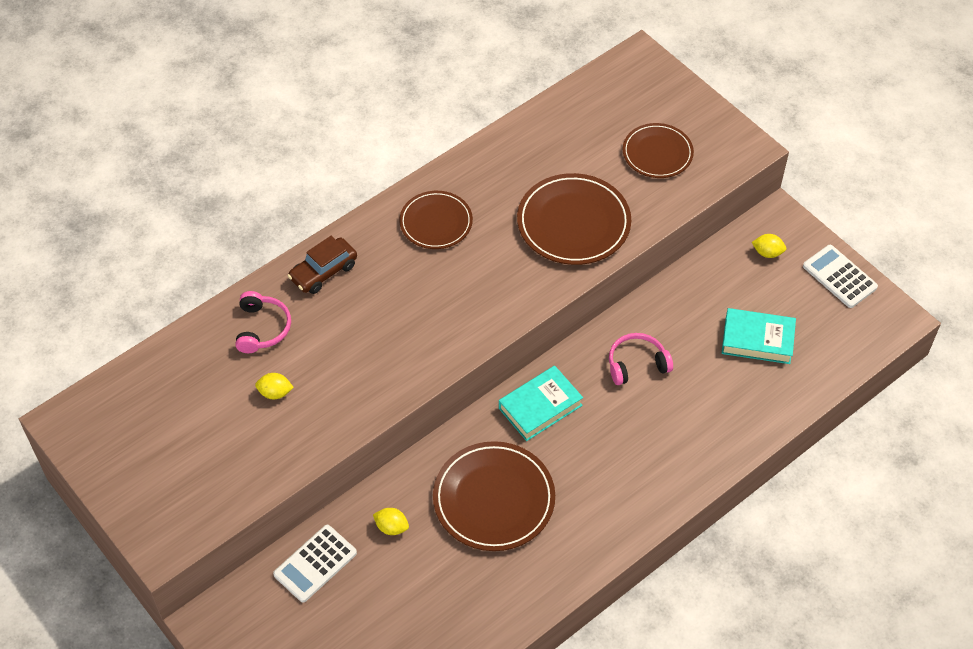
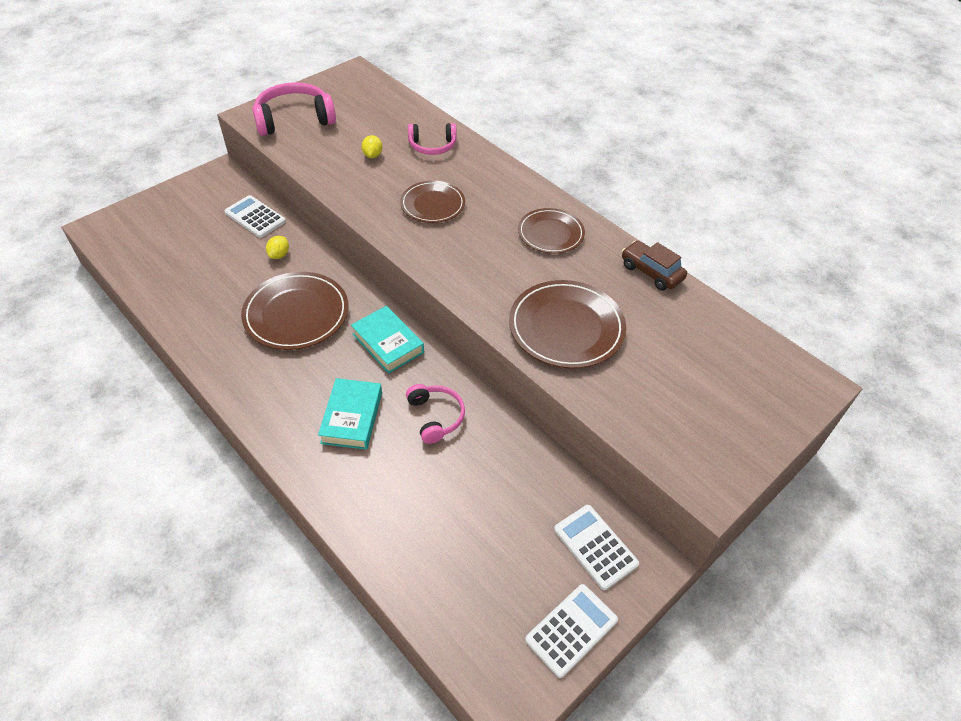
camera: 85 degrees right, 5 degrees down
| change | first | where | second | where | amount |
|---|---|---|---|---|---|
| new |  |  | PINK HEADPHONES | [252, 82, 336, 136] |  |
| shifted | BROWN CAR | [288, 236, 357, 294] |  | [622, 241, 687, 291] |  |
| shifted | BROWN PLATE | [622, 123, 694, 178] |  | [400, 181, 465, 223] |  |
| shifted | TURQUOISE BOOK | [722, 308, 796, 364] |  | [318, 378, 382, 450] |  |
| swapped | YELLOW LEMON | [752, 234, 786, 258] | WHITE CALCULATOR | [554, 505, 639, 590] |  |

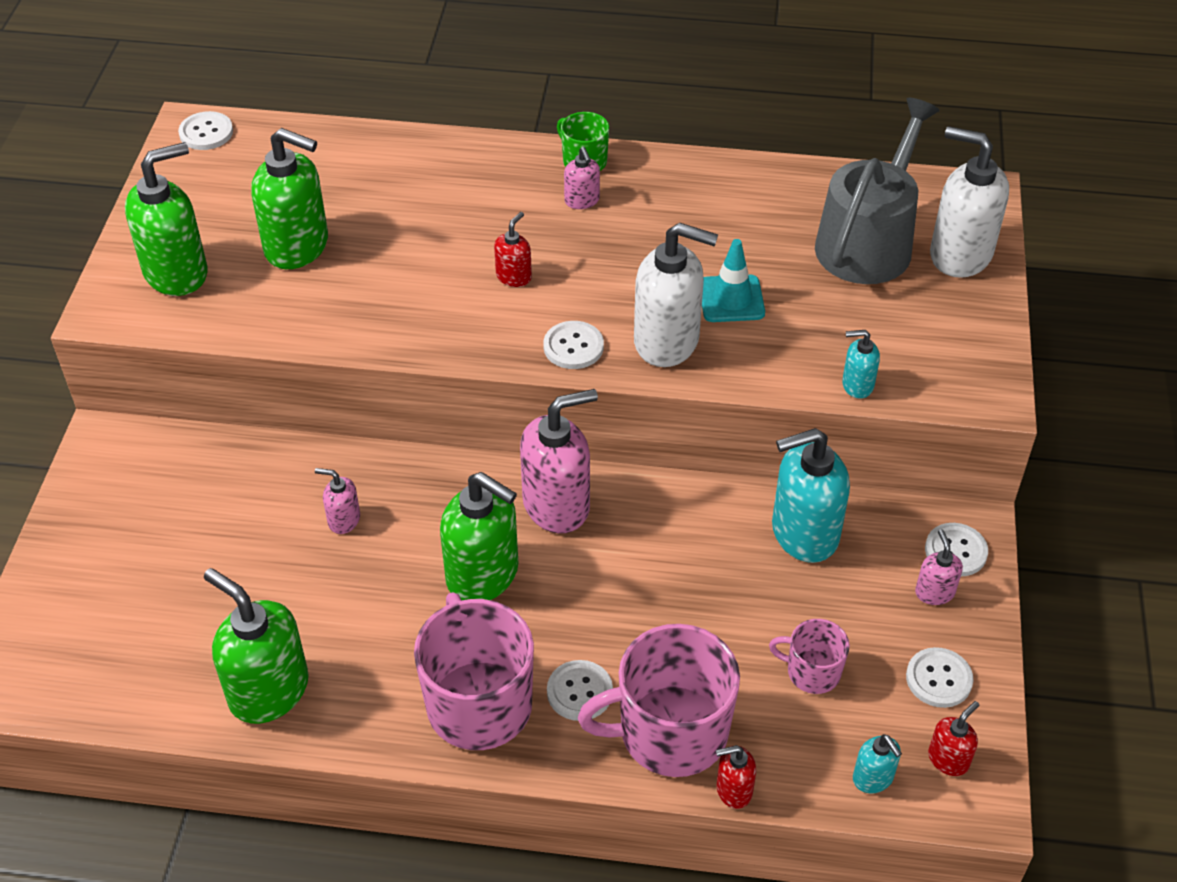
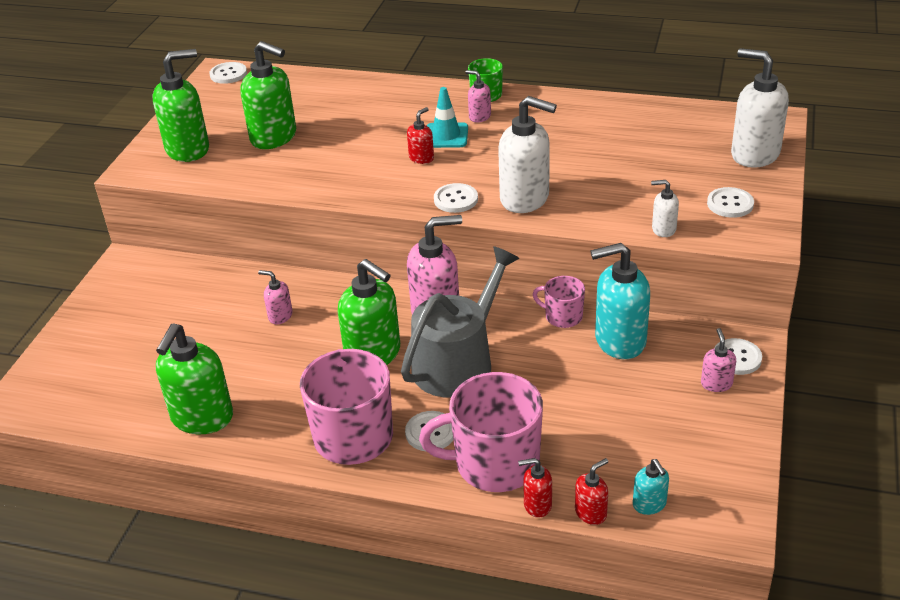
camera: 10 degrees right, 10 degrees down
| change | first | where | second | where | amount |
|---|---|---|---|---|---|
| shifted | TURQUOISE TRAFFIC CONE | [702, 239, 765, 322] |  | [427, 87, 468, 148] |  |
| shifted | PINK MUG | [769, 619, 850, 694] |  | [533, 276, 585, 328] |  |
| shifted | GREY WATERING CAN | [815, 98, 940, 284] |  | [401, 246, 519, 398] |  |
| shifted | WHITE BUTTON | [906, 647, 974, 708] |  | [707, 187, 754, 218] |  |
| shifted | RED SOAP DISPENSER | [928, 701, 979, 776] |  | [575, 458, 608, 525] |  |
| repainted | TURQUOISE SOAP DISPENSER | [842, 330, 880, 399] | WHITE SOAP DISPENSER | [651, 180, 679, 237] |  |
| rotated | GREEN SOAP DISPENSER | [204, 568, 309, 724] |  | [156, 324, 233, 434] | 120 degrees counterclockwise |
| rotated | PINK SOAP DISPENSER | [564, 147, 600, 209] |  | [466, 70, 491, 122] | 135 degrees clockwise |

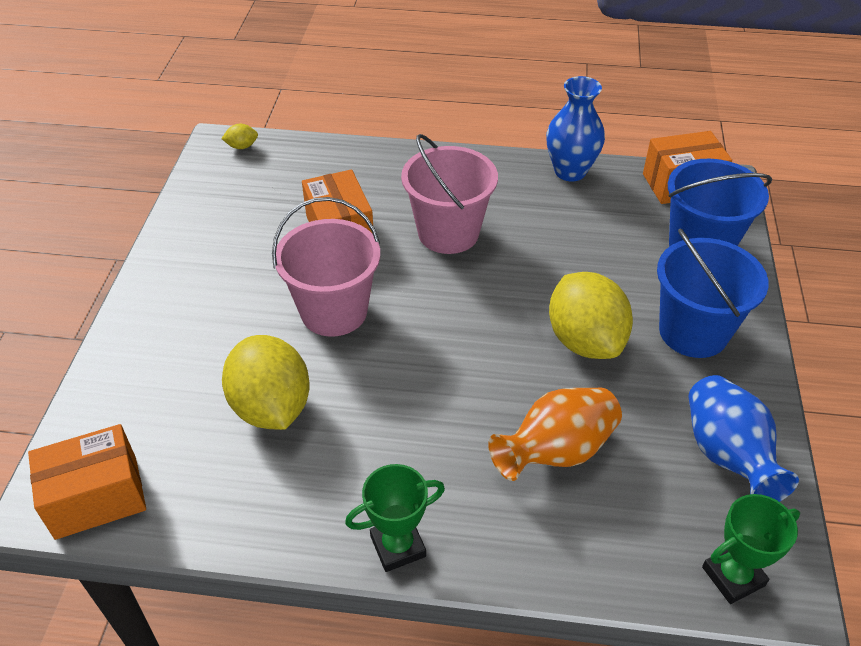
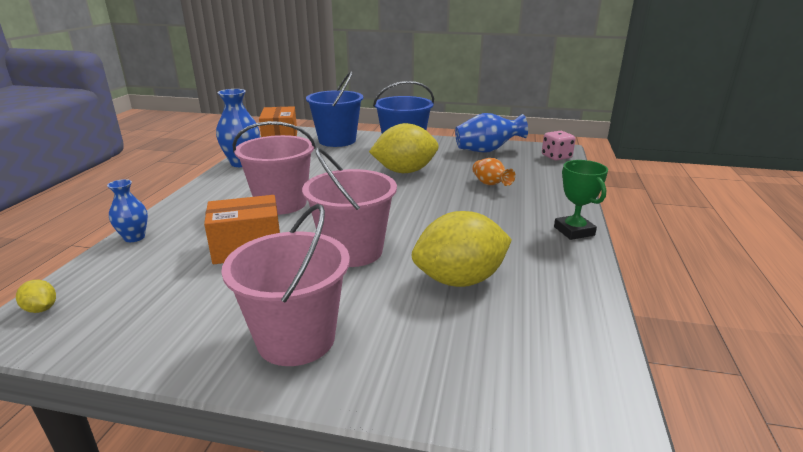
camera: 85 degrees left, 20 degrees down
| change | first | where | second | where | amount |
|---|---|---|---|---|---|
| gone | ORANGE BOX | [28, 424, 146, 540] |  |  |  |
| new |  |  | BLUE VASE | [107, 179, 148, 242] |  |
| new |  |  | PINK BUCKET | [221, 204, 350, 366] |  |
| swapped | GREEN TROPHY | [702, 494, 800, 604] | PINK DICE | [542, 131, 576, 161] |  |
| rotated | YELLOW LEMON | [221, 124, 258, 149] |  | [16, 280, 56, 313] | 45 degrees counterclockwise |
| scaled | ORANGE VASE | [488, 388, 622, 481] |  | [472, 158, 516, 186] | x0.61 |

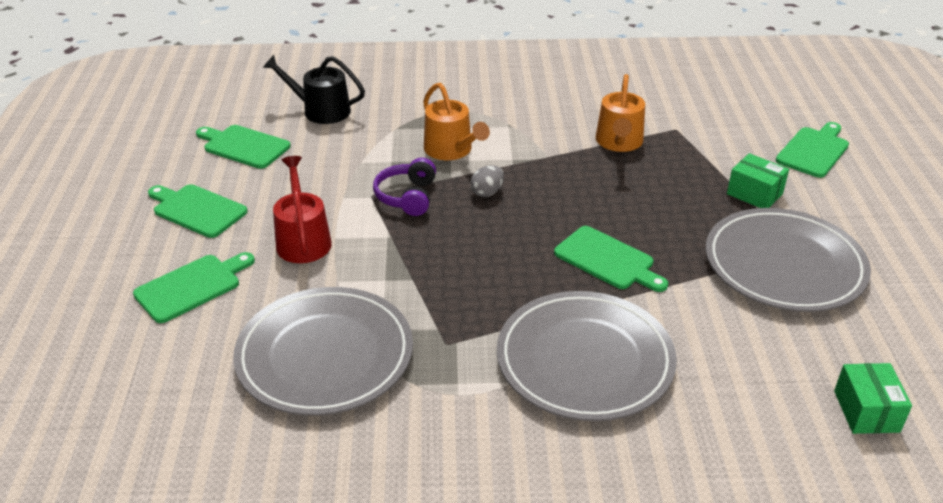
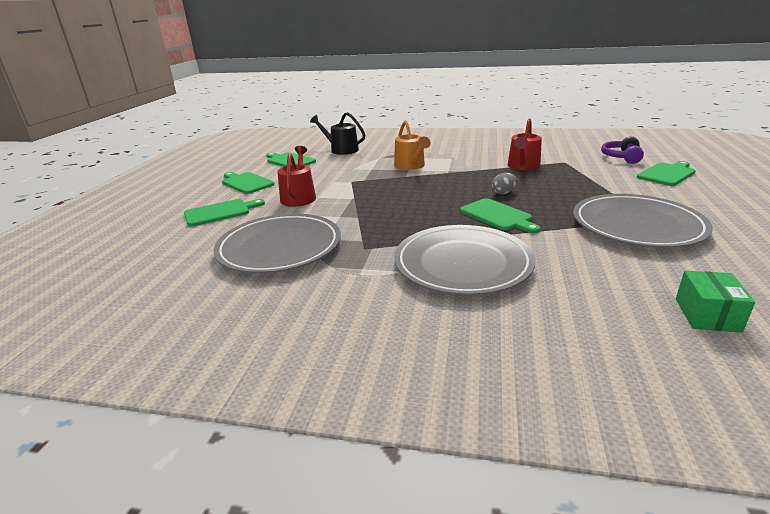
camera: 15 degrees right, 10 degrees down
| change | first | where | second | where | amount |
|---|---|---|---|---|---|
| gone | GREEN BOX | [727, 153, 789, 208] |  |  |  |
| shifted | PURPLE HEADPHONES | [373, 158, 436, 216] |  | [601, 136, 644, 164] |  |
| shifted | GREY EGG | [470, 165, 504, 197] |  | [492, 173, 517, 194] |  |
| repainted | ORANGE WATERING CAN | [596, 74, 645, 152] | RED WATERING CAN | [508, 118, 542, 170] |  |

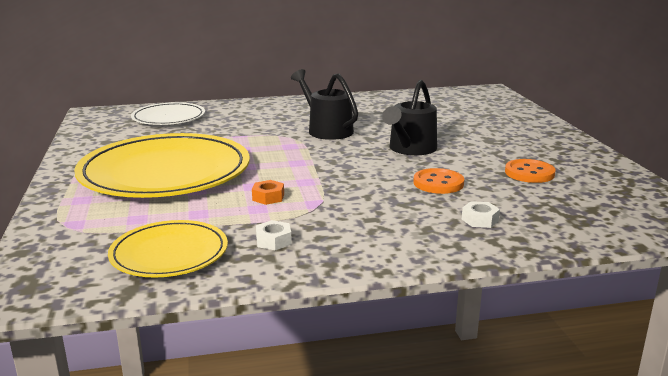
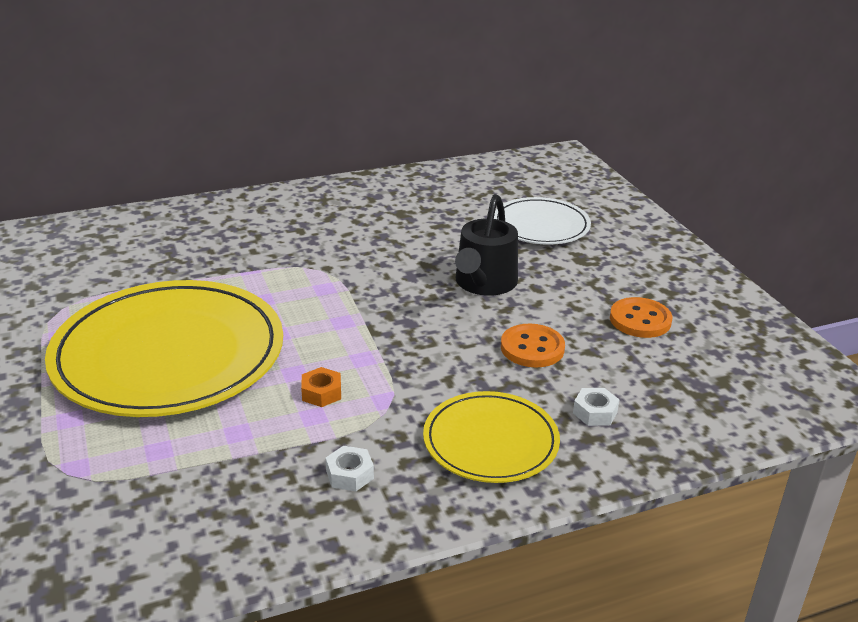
camera: 10 degrees left, 10 degrees up
| change | first | where | second | where | amount |
|---|---|---|---|---|---|
| gone | BLACK WATERING CAN | [291, 69, 358, 140] |  |  |  |
| shifted | YELLOW PLATE | [108, 220, 228, 277] |  | [423, 391, 560, 483] |  |
| shifted | WHITE PLATE | [131, 102, 205, 125] |  | [494, 197, 591, 245] |  |

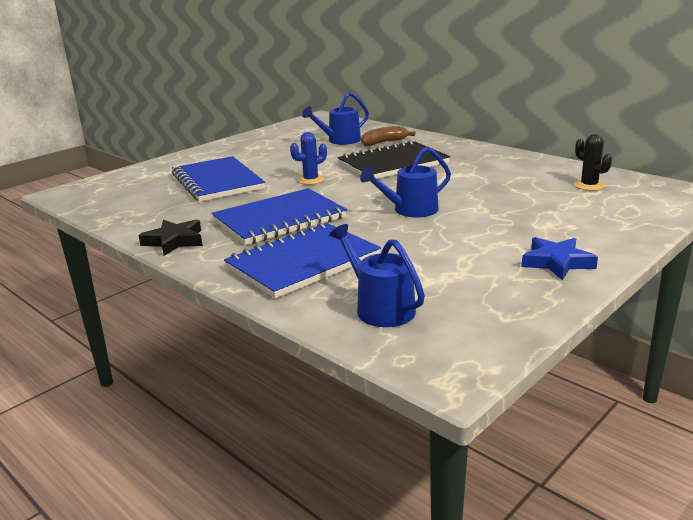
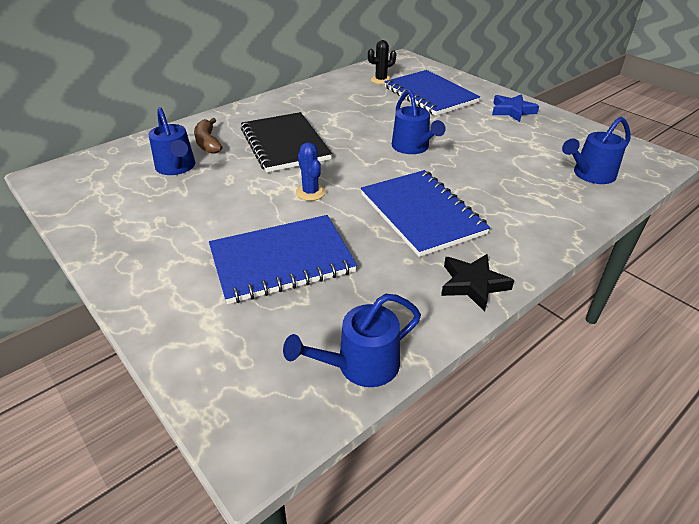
camera: 85 degrees left, 15 degrees up
| change | first | where | second | where | amount |
|---|---|---|---|---|---|
| new |  |  | BLUE WATERING CAN | [283, 294, 421, 387] |  |
| shifted | BLUE NOTEBOOK | [224, 223, 381, 298] |  | [384, 70, 480, 116] |  |

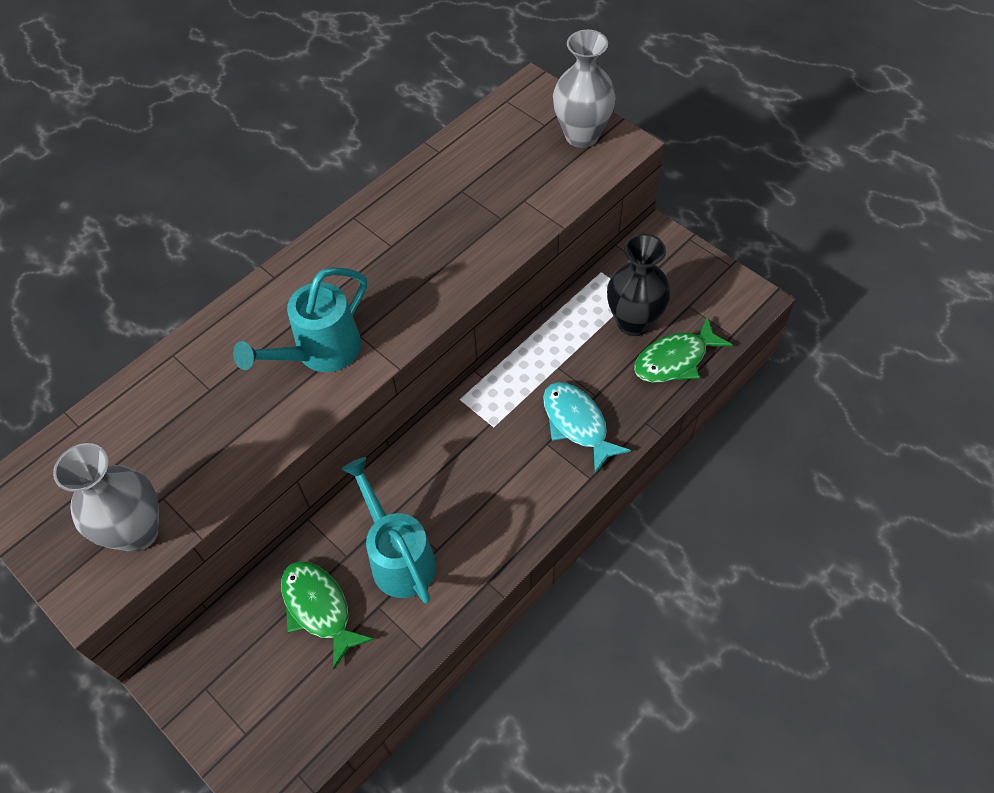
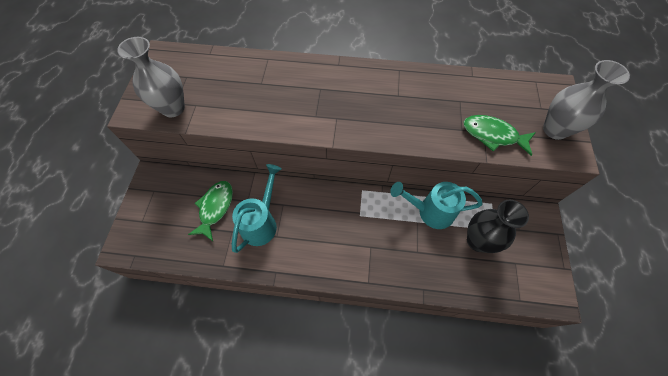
camera: 50 degrees right, 5 degrees up
| change | first | where | second | where | amount |
|---|---|---|---|---|---|
| gone | TURQUOISE FISH | [543, 382, 631, 473] |  |  |  |
| shifted | TURQUOISE WATERING CAN | [233, 267, 367, 372] |  | [390, 182, 483, 229] |  |
| shifted | GREEN FISH | [634, 317, 733, 383] |  | [464, 115, 536, 156] |  |

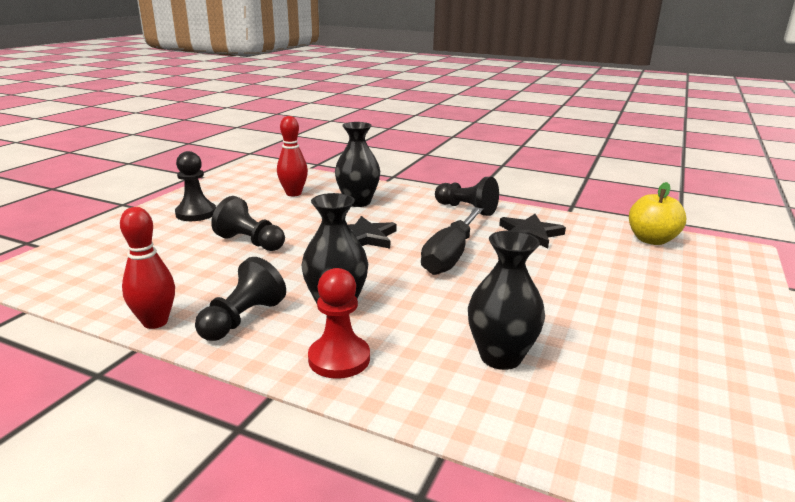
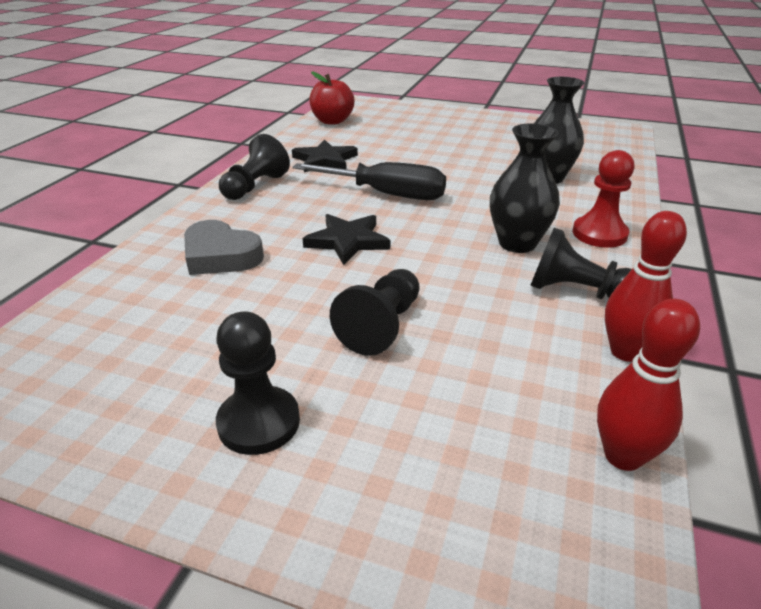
camera: 95 degrees left, 10 degrees up
| change | first | where | second | where | amount |
|---|---|---|---|---|---|
| shifted | RED BOWLING PIN | [277, 116, 308, 196] |  | [597, 299, 700, 471] |  |
| swapped | BLACK VASE | [335, 122, 380, 207] | GREY HEART | [184, 220, 264, 275] |  |
| repainted | YELLOW APPLE | [629, 182, 686, 245] | RED APPLE | [309, 71, 354, 125] |  |

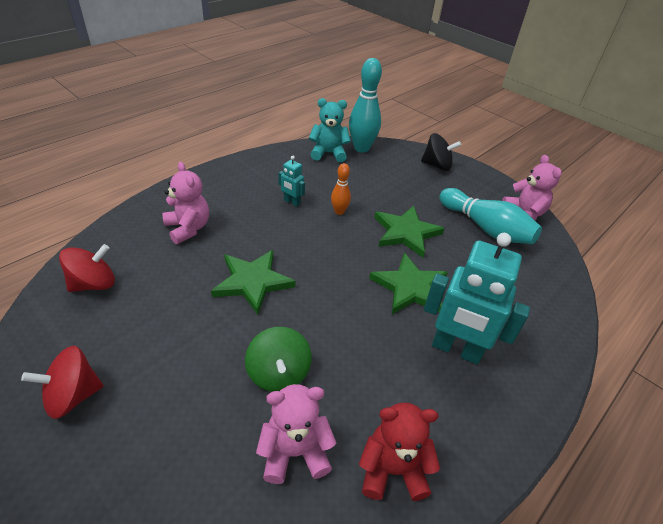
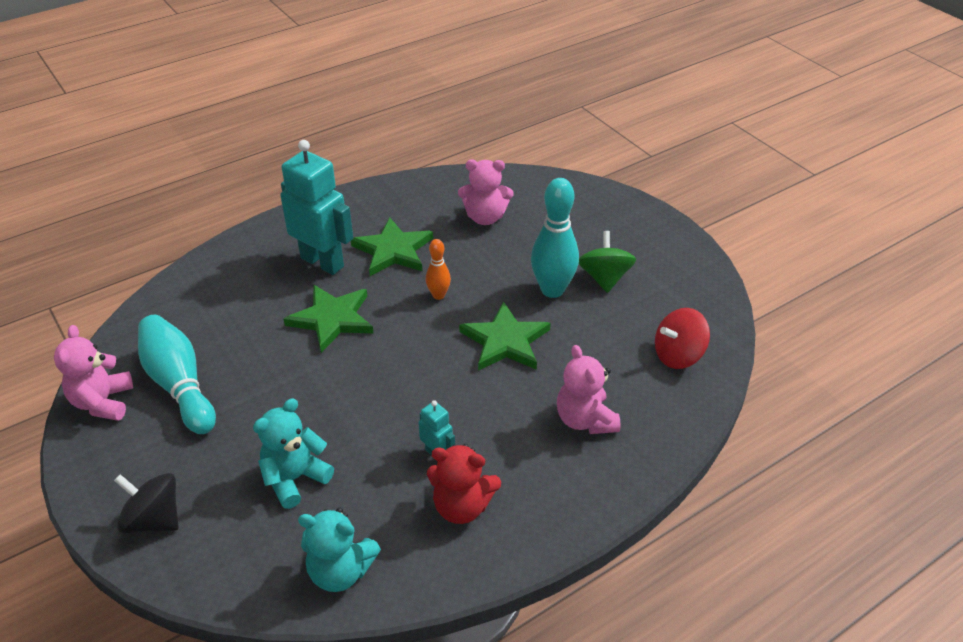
camera: 165 degrees left, 0 degrees up
| change | first | where | second | where | amount |
|---|---|---|---|---|---|
| gone | RED SPINNING TOP | [21, 346, 103, 419] |  |  |  |
| new |  |  | TURQUOISE TEDDY BEAR | [253, 398, 334, 509] |  |
| shifted | GREEN SPINNING TOP | [245, 327, 312, 392] |  | [579, 231, 636, 293] |  |
| shifted | ORANGE BOWLING PIN | [331, 163, 351, 215] |  | [426, 239, 451, 300] |  |
| shifted | TURQUOISE BOWLING PIN | [349, 58, 382, 152] |  | [531, 178, 579, 298] |  |
| shifted | RED TEDDY BEAR | [359, 403, 440, 501] |  | [427, 444, 501, 524] |  |
| shifted | GREEN STAR | [374, 206, 445, 257] |  | [351, 217, 433, 276] |  |

